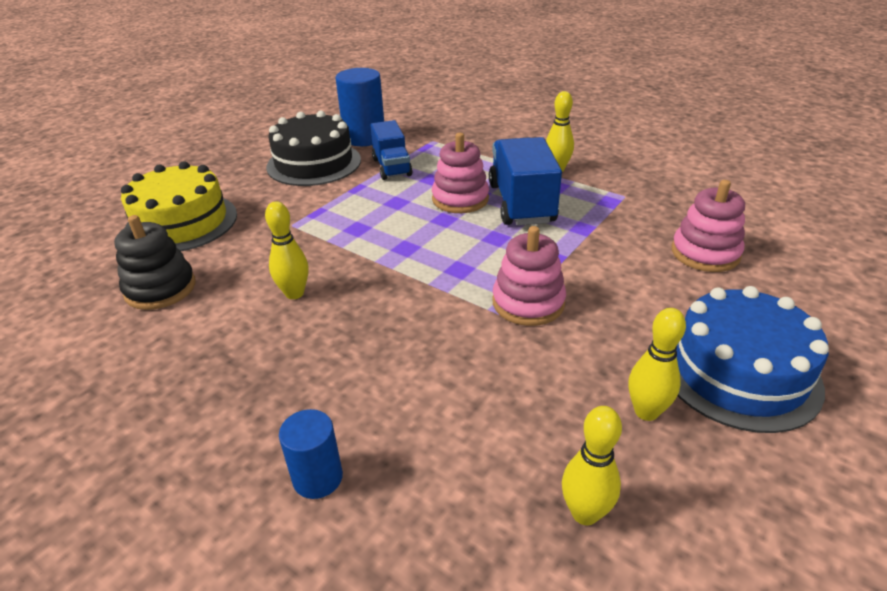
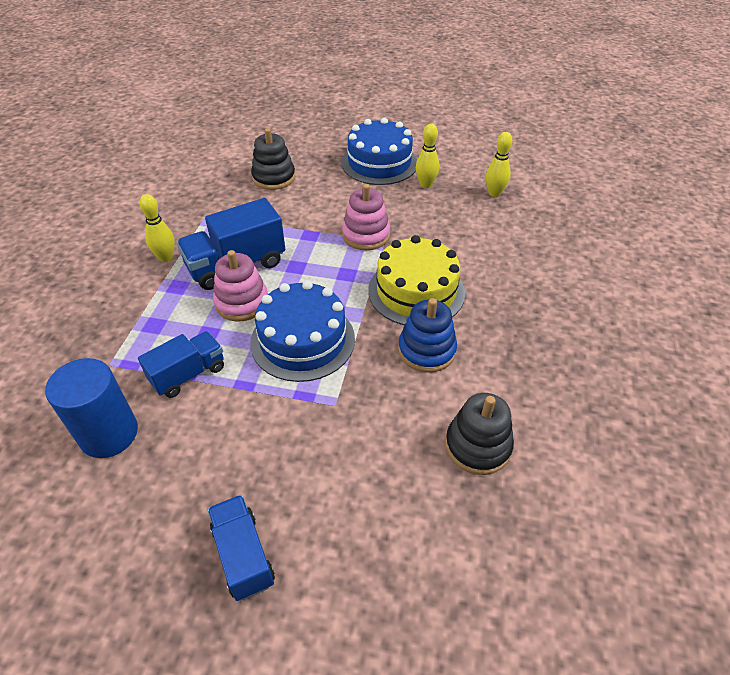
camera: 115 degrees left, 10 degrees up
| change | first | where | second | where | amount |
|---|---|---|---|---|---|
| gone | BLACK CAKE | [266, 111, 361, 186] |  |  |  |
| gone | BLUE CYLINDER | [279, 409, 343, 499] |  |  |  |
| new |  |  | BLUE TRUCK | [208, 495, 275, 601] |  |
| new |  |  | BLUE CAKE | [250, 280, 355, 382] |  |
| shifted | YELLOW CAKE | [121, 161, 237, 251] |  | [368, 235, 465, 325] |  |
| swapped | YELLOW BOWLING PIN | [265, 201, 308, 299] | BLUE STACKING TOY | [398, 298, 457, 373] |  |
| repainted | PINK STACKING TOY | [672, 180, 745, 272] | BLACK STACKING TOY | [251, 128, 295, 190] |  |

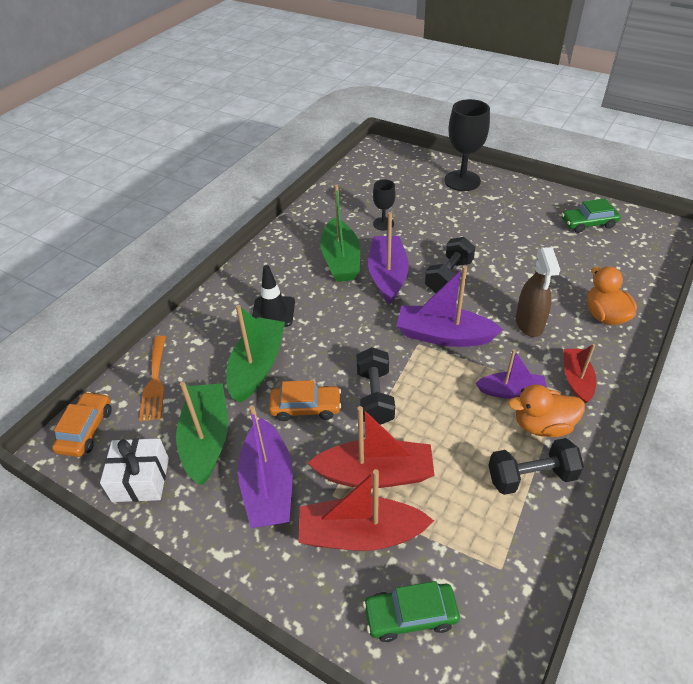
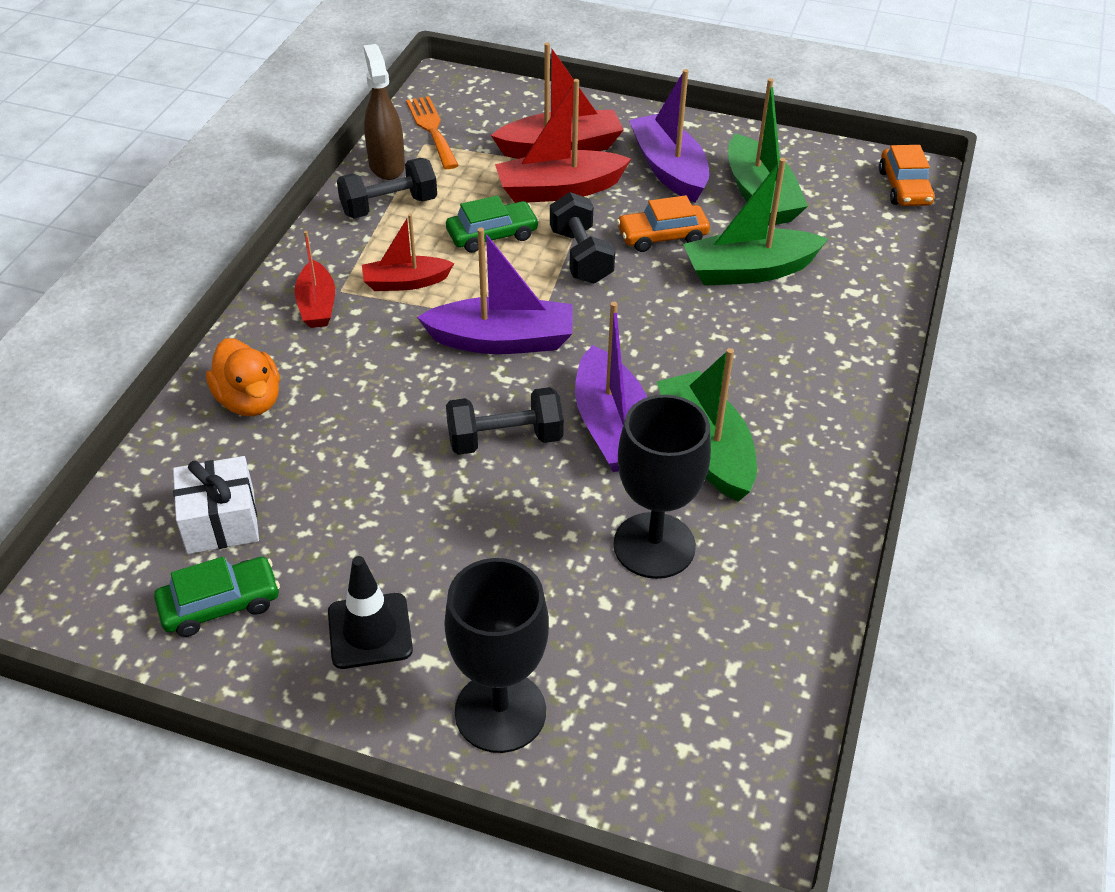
camera: 165 degrees right, 0 degrees up
| change | first | where | second | where | amount |
|---|---|---|---|---|---|
| gone | ORANGE DUCK | [508, 384, 585, 437] |  |  |  |
| shifted | WHITE GIFT | [100, 438, 169, 502] |  | [173, 456, 259, 554] |  |
| shifted | ORANGE FORK | [139, 336, 166, 421] |  | [406, 96, 459, 169] |  |
| shifted | BLACK TRAFFIC CONE | [252, 265, 295, 327] |  | [328, 556, 413, 669] |  |
| shifted | GREEN CAR | [363, 581, 460, 642] |  | [446, 196, 539, 253] |  |
| shifted | BROWN SPRAY BOTTLE | [516, 247, 560, 337] |  | [363, 44, 405, 180] |  |
| repainted | PURPLE BOAT | [476, 349, 547, 399] | RED BOAT | [362, 214, 454, 291] |  |
| rotated | GREEN BOAT | [226, 305, 285, 403] |  | [683, 158, 828, 286] | 75 degrees clockwise |
| rotated | BLACK DUMBBELL | [425, 237, 475, 293] |  | [446, 387, 564, 455] | 60 degrees clockwise |
| scaled | BLACK GOBLET | [373, 179, 396, 230] |  | [613, 395, 711, 579] | x1.84 |

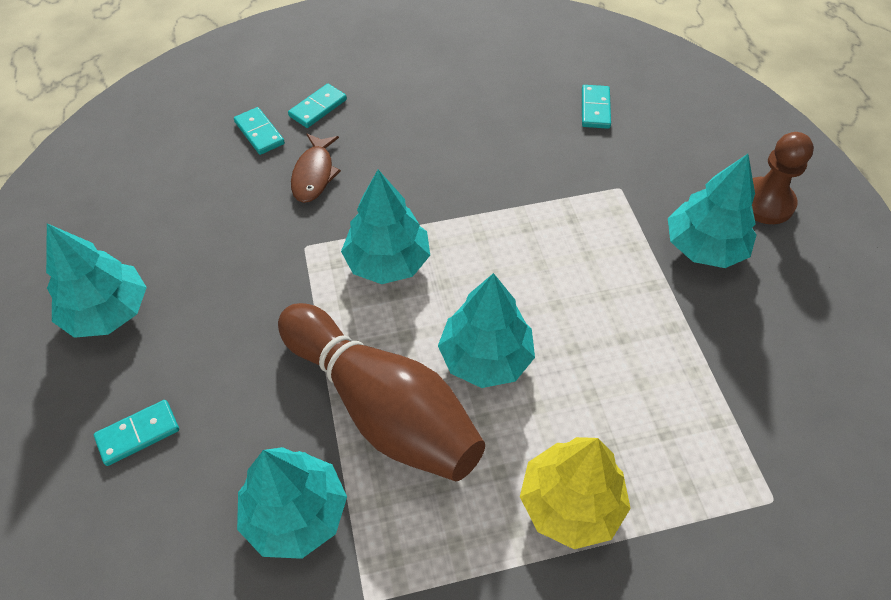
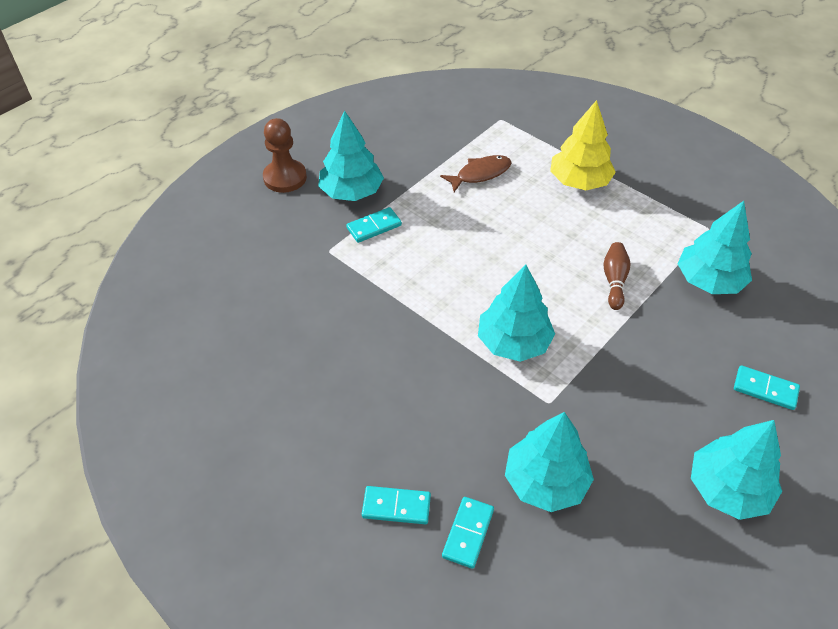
camera: 125 degrees left, 5 degrees down
| change | first | where | second | where | amount |
|---|---|---|---|---|---|
| shifted | BROWN FISH | [291, 134, 341, 203] |  | [440, 155, 512, 192] |  |
| shifted | TURQUOISE TREE | [438, 273, 535, 388] |  | [505, 412, 594, 512] |  |
| shifted | TURQUOISE DOMINO | [582, 85, 611, 129] |  | [346, 207, 402, 243] |  |
| scaled | BROWN BOWLING PIN | [278, 303, 485, 481] |  | [604, 242, 630, 310] | x0.40 |

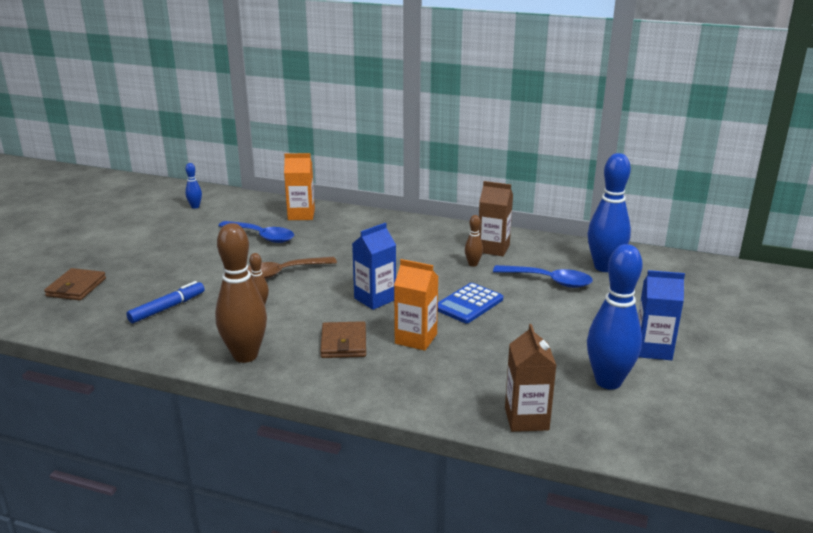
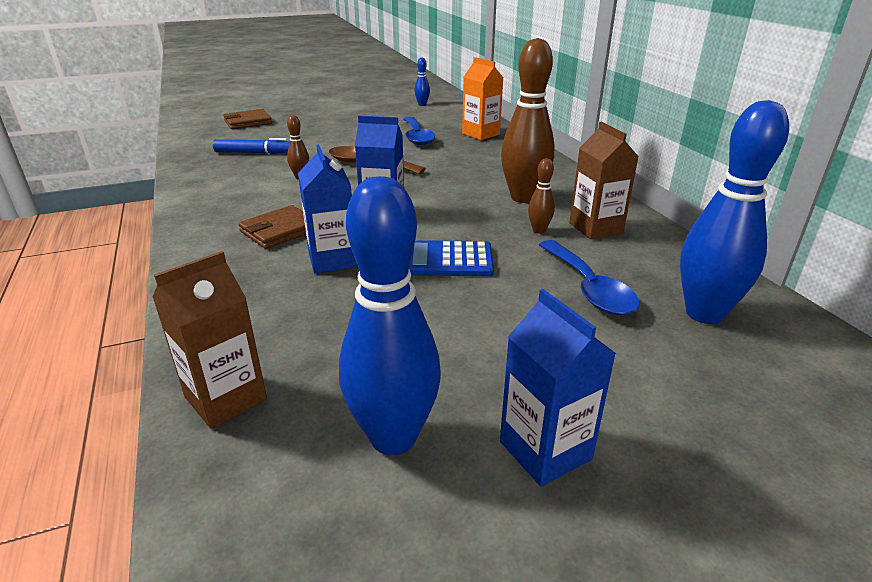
camera: 50 degrees right, 5 degrees up
| change | first | where | second | where | amount |
|---|---|---|---|---|---|
| shifted | BROWN BOWLING PIN | [215, 223, 267, 363] |  | [501, 38, 555, 203] |  |
| repainted | ORANGE CARTON | [394, 259, 439, 351] | BLUE CARTON | [298, 144, 358, 274] |  |

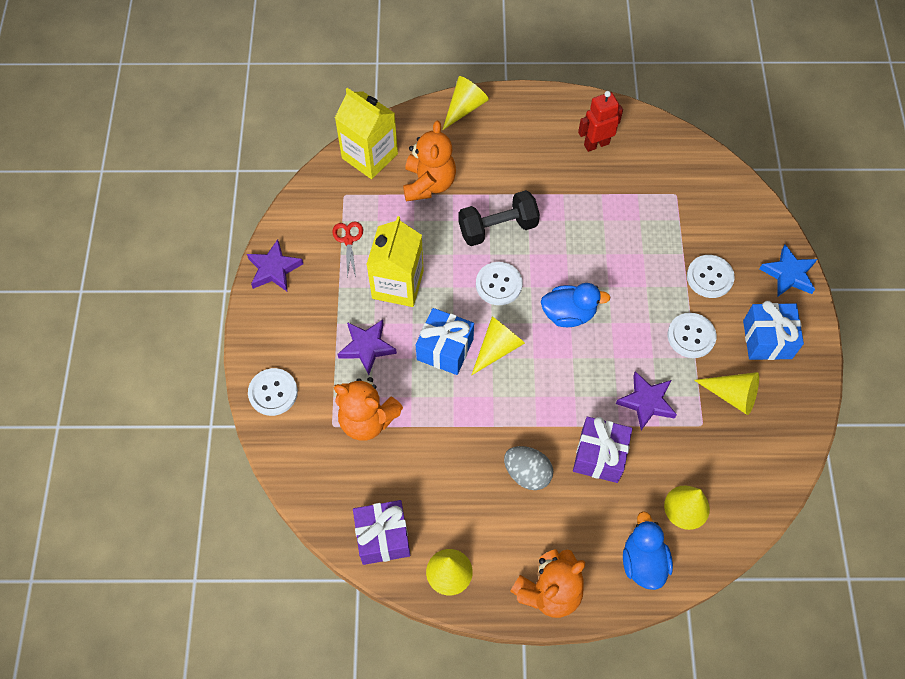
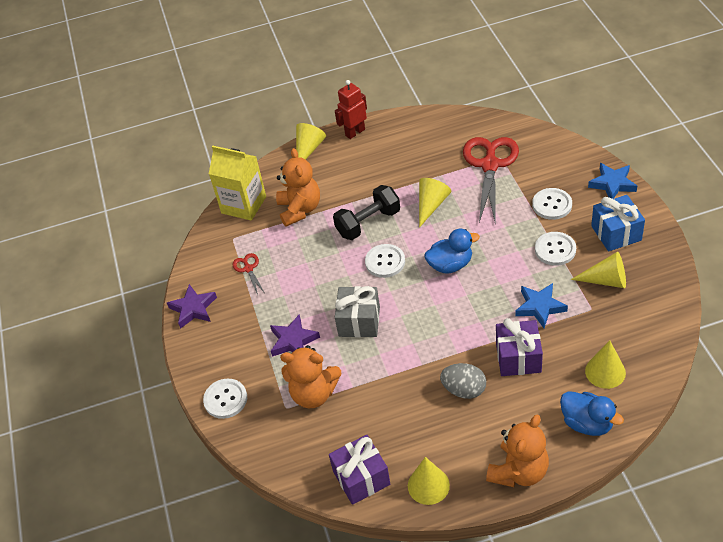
camera: 10 degrees left, 15 degrees down
| change | first | where | second | where | amount |
|---|---|---|---|---|---|
| gone | YELLOW CARTON | [366, 216, 424, 307] |  |  |  |
| new |  |  | RED SCISSORS | [463, 137, 519, 222] |  |
| shifted | YELLOW CONE | [472, 317, 525, 375] |  | [419, 178, 451, 228] |  |
| shifted | RED ROBOT | [578, 91, 623, 152] |  | [335, 80, 367, 139] |  |
| repainted | BLUE GIFT | [416, 308, 474, 375] | GREY GIFT | [335, 286, 380, 337] |  |
| repainted | PURPLE STAR | [616, 371, 677, 430] | BLUE STAR | [515, 283, 568, 328] |  |
| rotated | BLUE DUCK | [623, 511, 673, 590] |  | [560, 391, 624, 436] | 150 degrees clockwise |

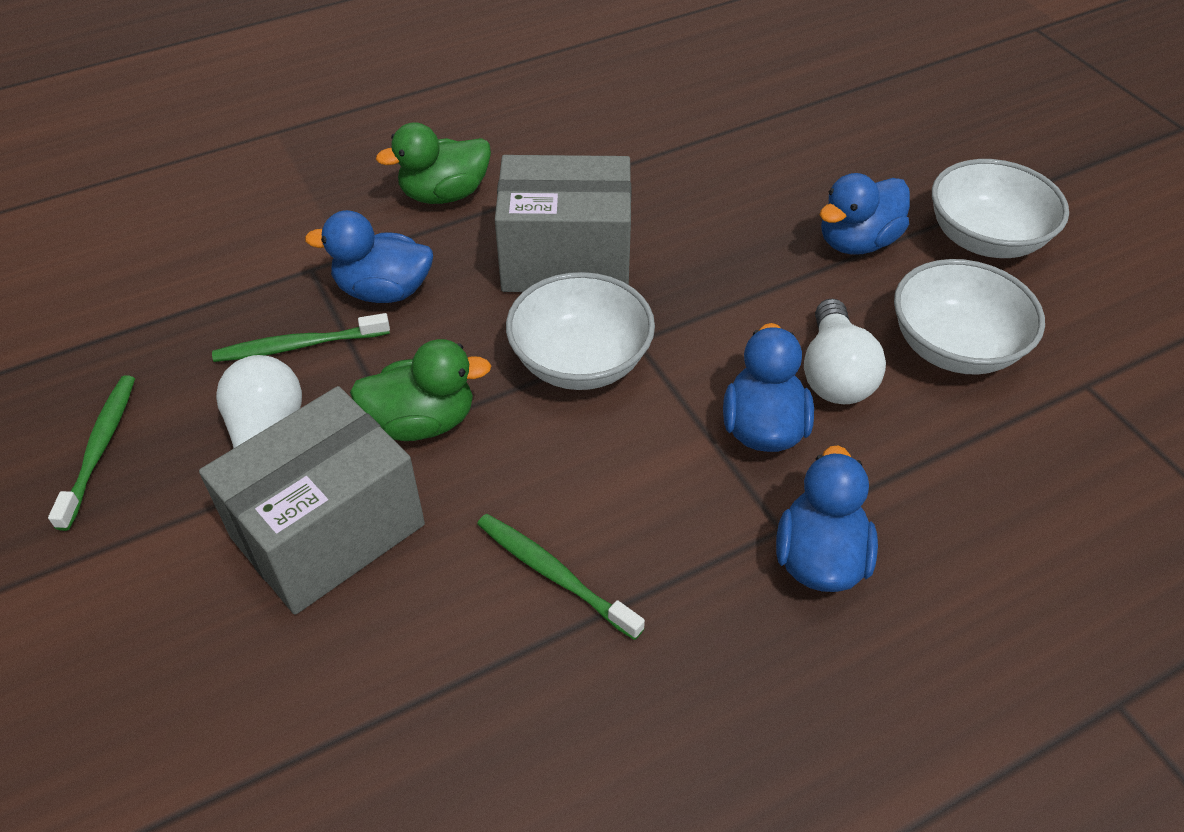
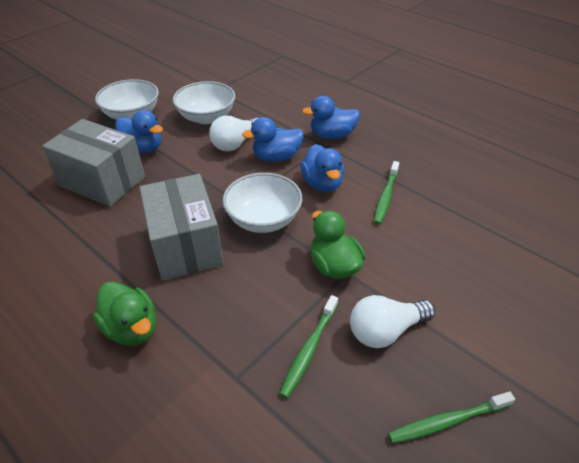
camera: 110 degrees left, 5 degrees down
| change | first | where | second | where | amount |
|---|---|---|---|---|---|
| shifted | GREY BOX | [199, 386, 425, 615] |  | [42, 119, 145, 207] |  |
| shifted | BLUE DUCK | [305, 210, 433, 303] |  | [300, 144, 344, 192] |  |
| rotated | GREEN TOOTHBRUSH | [212, 313, 390, 362] |  | [279, 295, 338, 398] | 60 degrees clockwise |
| rotated | WHITE LIGHT BULB | [804, 299, 886, 404] |  | [209, 115, 258, 152] | 150 degrees clockwise |

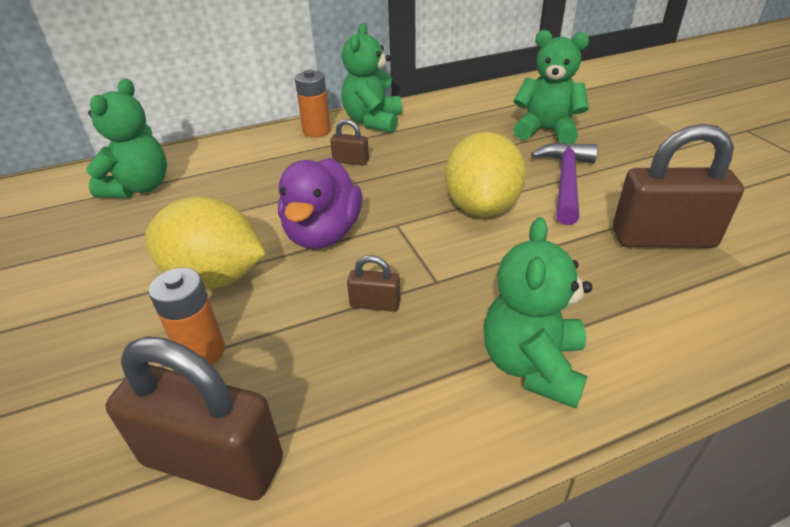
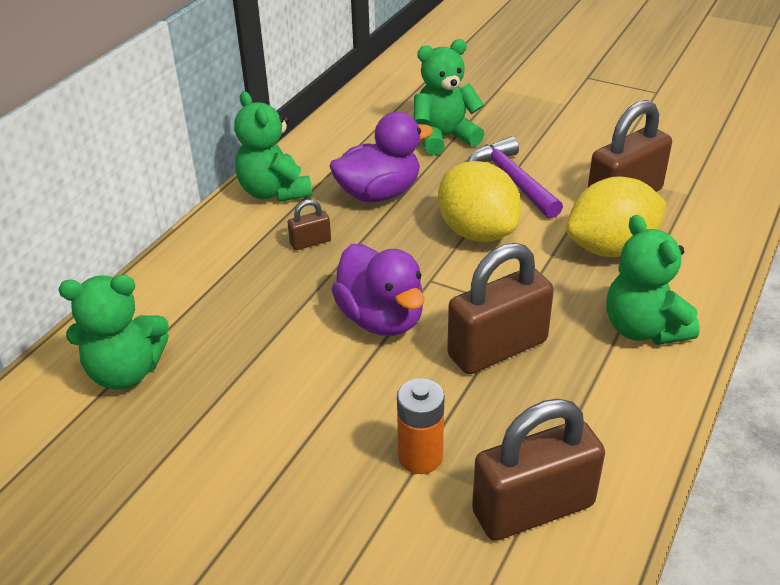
camera: 40 degrees left, 0 degrees up
| change | first | where | second | where | amount |
|---|---|---|---|---|---|
| gone | ORANGE BATTERY | [295, 70, 331, 138] |  |  |  |
| new |  |  | PURPLE DUCK | [329, 112, 433, 202] |  |
| shifted | YELLOW LEMON | [145, 196, 266, 289] |  | [566, 177, 666, 257] |  |
| rotated | GREEN TEDDY BEAR | [86, 79, 167, 198] |  | [59, 275, 169, 390] | 105 degrees clockwise |
| scaled | BROWN PADLOCK | [347, 255, 400, 312] |  | [447, 243, 554, 374] | x2.19 |

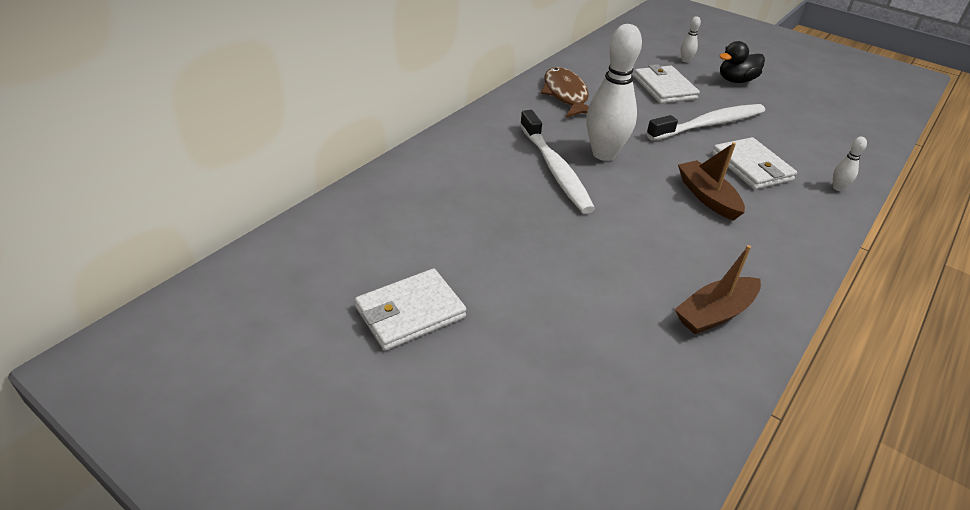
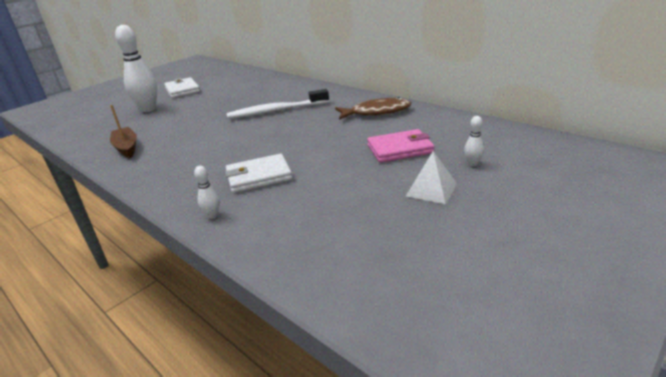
camera: 100 degrees right, 10 degrees down
| change | first | where | second | where | amount |
|---|---|---|---|---|---|
| gone | WHITE TOOTHBRUSH | [646, 104, 765, 141] |  |  |  |
| gone | BROWN BOAT | [678, 142, 745, 221] |  |  |  |
| shifted | WHITE BOWLING PIN | [586, 24, 642, 161] |  | [115, 25, 157, 112] |  |
| swapped | BLACK DUCK | [720, 41, 765, 83] | WHITE PYRAMID | [406, 151, 457, 204] |  |
| repainted | WHITE WALLET | [634, 64, 700, 103] | PINK WALLET | [367, 129, 435, 163] |  |

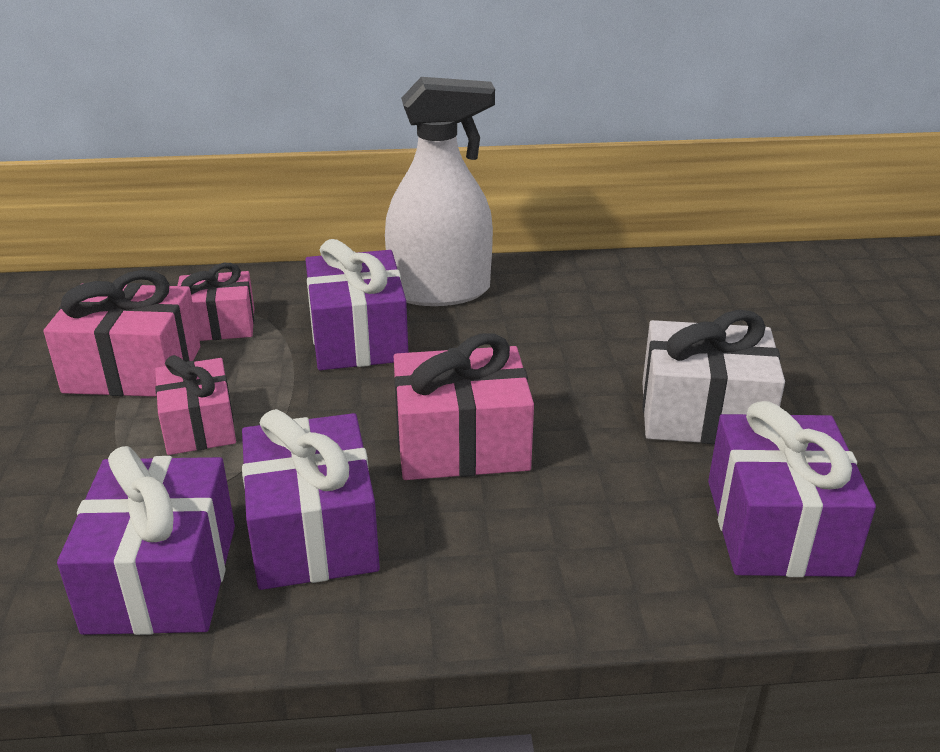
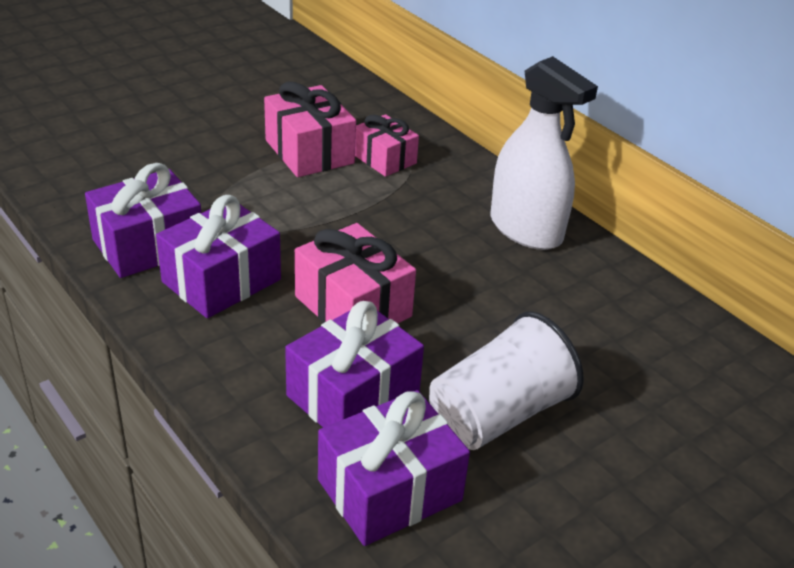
camera: 55 degrees right, 5 degrees up
| change | first | where | second | where | amount |
|---|---|---|---|---|---|
| gone | PINK GIFT | [155, 355, 236, 455] |  |  |  |
| shifted | PURPLE GIFT | [305, 239, 408, 370] |  | [285, 301, 424, 427] |  |
| swapped | WHITE GIFT | [642, 310, 785, 444] | WHITE CUP | [429, 312, 584, 450] |  |

